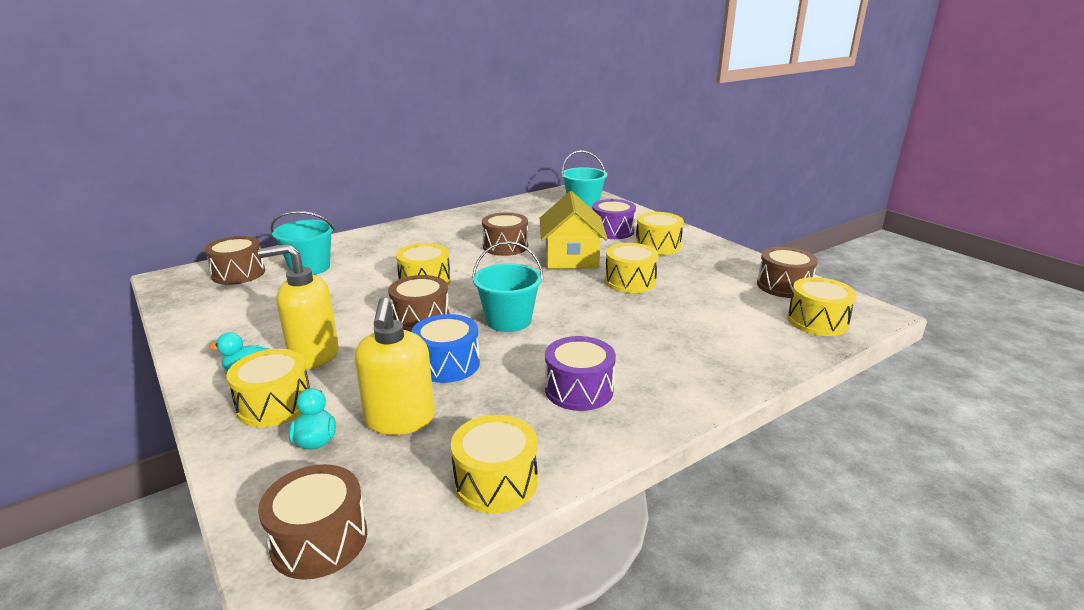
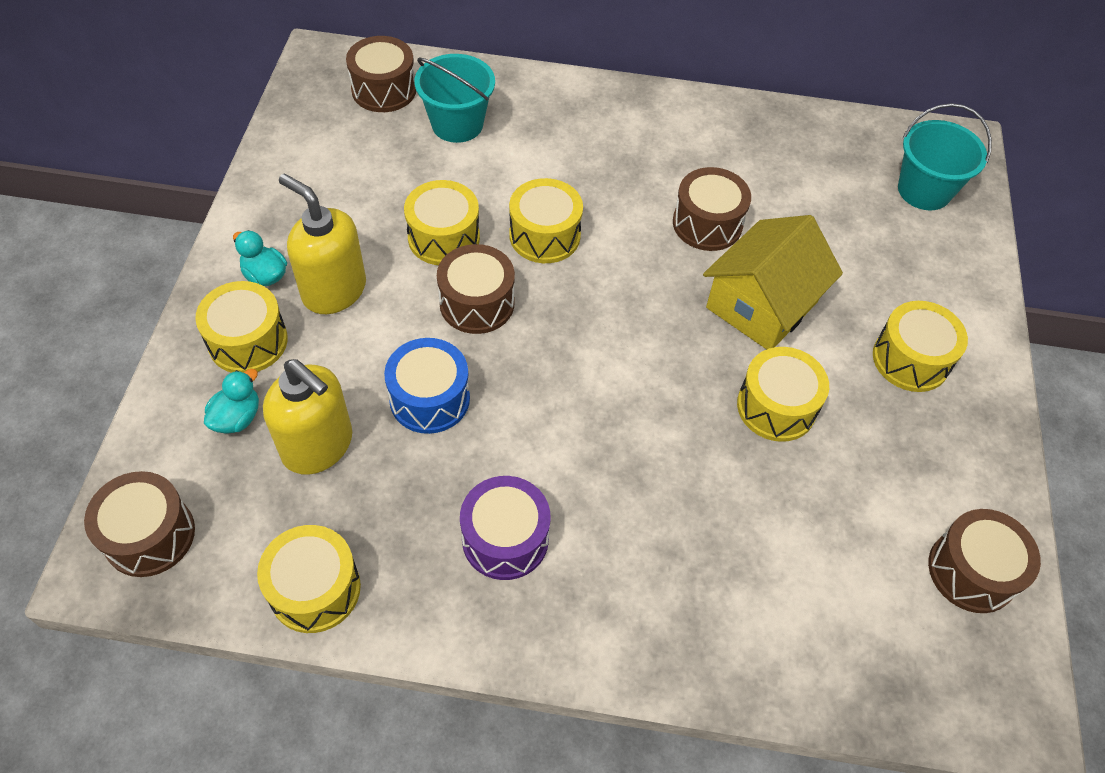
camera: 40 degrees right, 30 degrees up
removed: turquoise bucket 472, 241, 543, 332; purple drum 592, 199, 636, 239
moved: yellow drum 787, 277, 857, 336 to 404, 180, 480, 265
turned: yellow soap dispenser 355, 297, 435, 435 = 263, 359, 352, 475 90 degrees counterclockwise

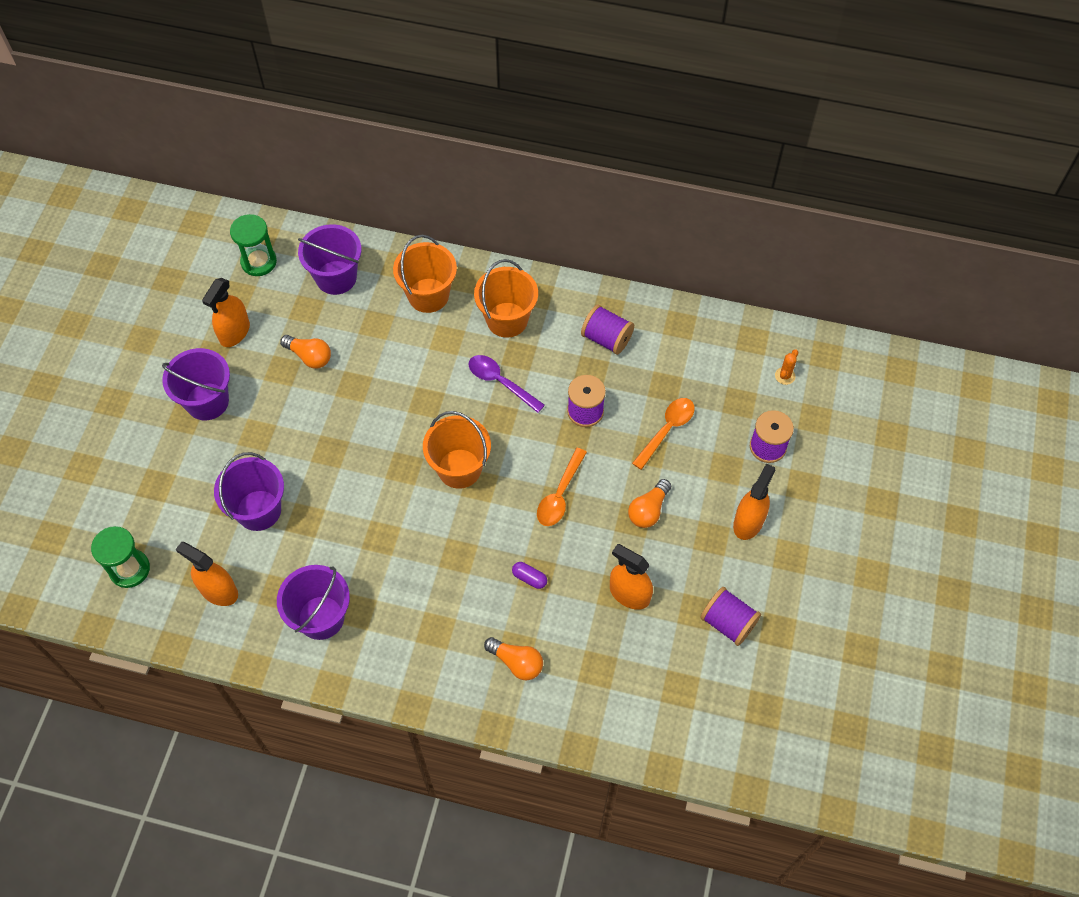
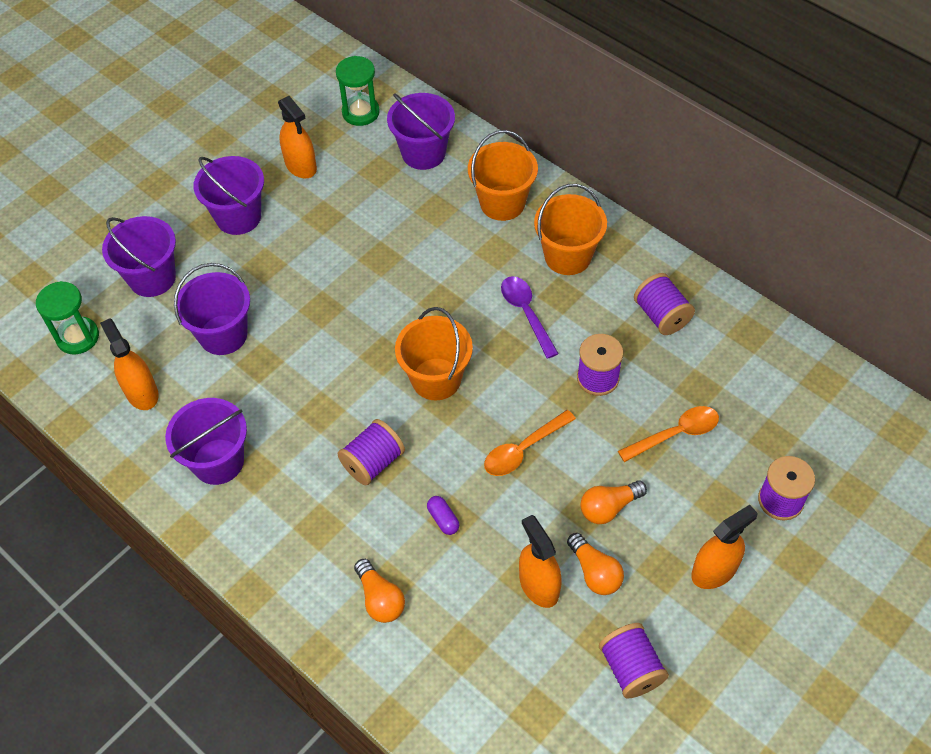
camera: 30 degrees right, 5 degrees down
removed: orange cactus 775, 349, 798, 385
added: purple bucket 102, 216, 176, 297; purple spool 338, 419, 405, 485
moved: orange light bulb 280, 335, 331, 369 to 567, 533, 624, 595
turned: orange spray bottle 202, 278, 250, 347 = 278, 96, 317, 179 90 degrees counterclockwise

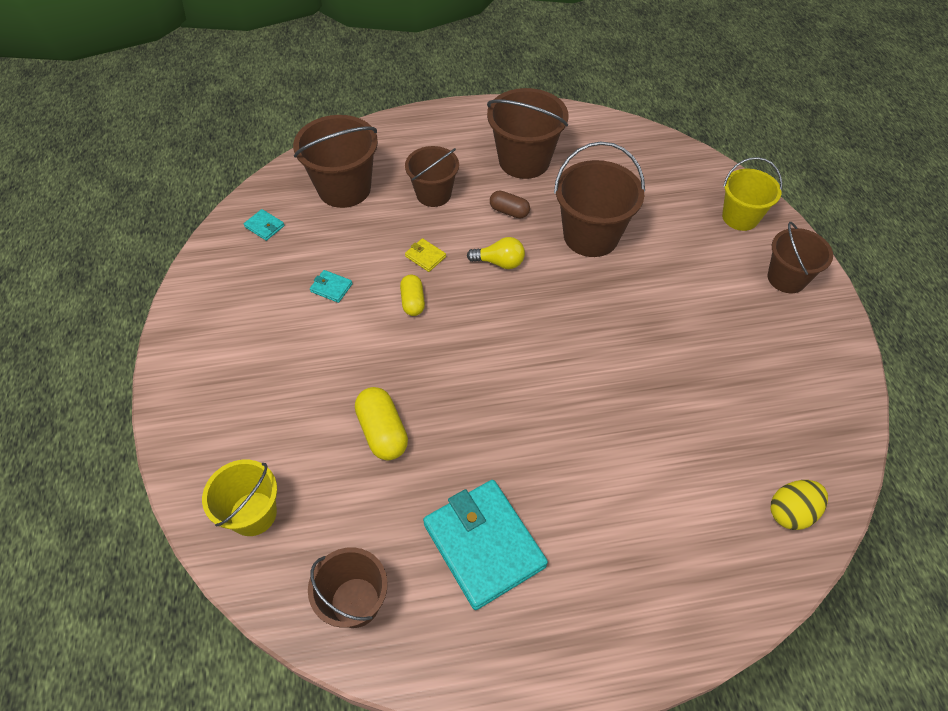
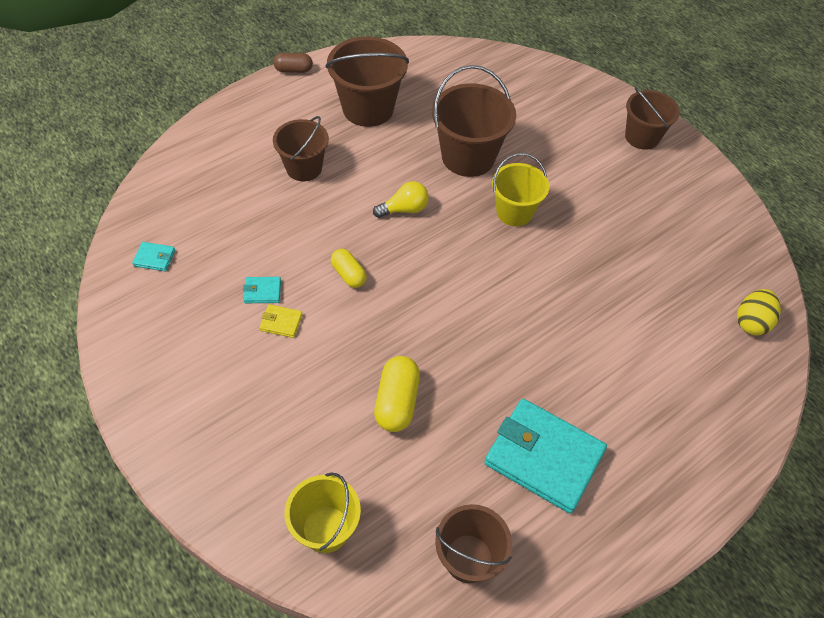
camera: 30 degrees left, 0 degrees up
removed: brown bucket 293, 115, 378, 208
moved: yellow wallet 405, 238, 446, 272 to 259, 304, 303, 338; brown capsule 490, 190, 530, 218 to 273, 53, 313, 73; yellow bucket 722, 157, 782, 231 to 492, 153, 549, 226
turned: yellow capsule 355, 387, 408, 460 = 374, 356, 420, 432 60 degrees clockwise

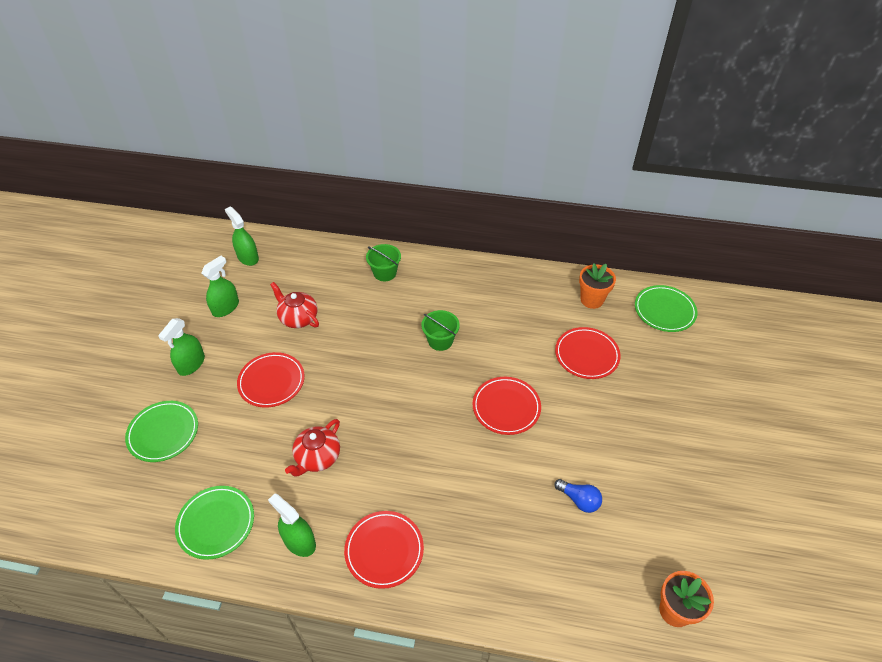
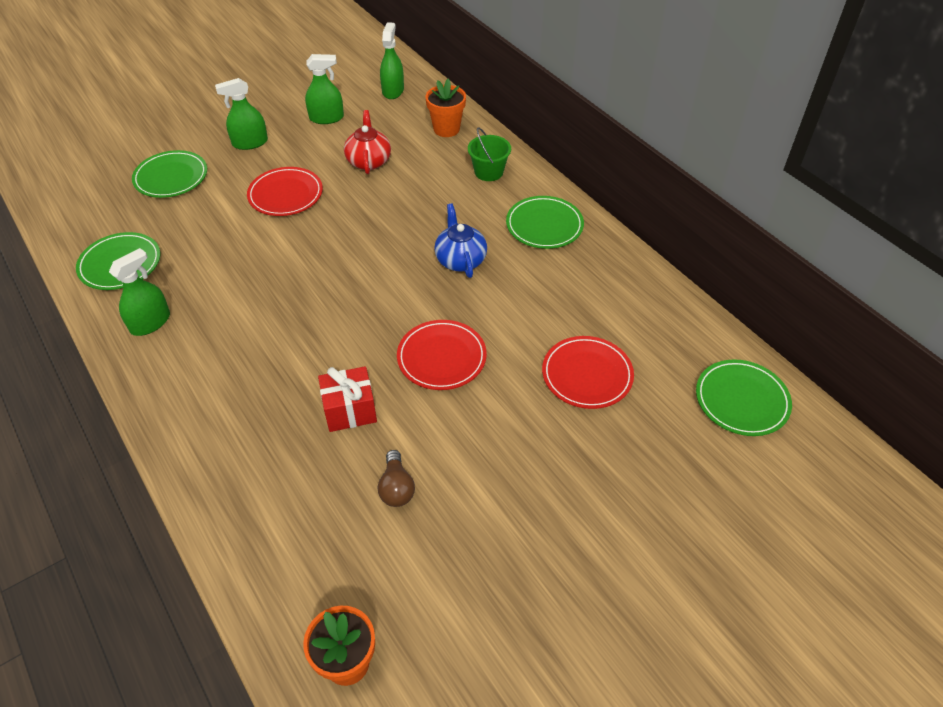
camera: 45 degrees right, 0 degrees up
removed: red teapot 285, 419, 340, 477; red plate 344, 511, 424, 589
added: red gift 318, 366, 377, 432; green plate 506, 196, 584, 249
moved: orange flower pot 579, 263, 616, 309 to 425, 79, 466, 137
replaced: green bucket 421, 310, 460, 351 to blue teapot 434, 203, 487, 278
recoloured: blue light bulb 554, 479, 602, 513 to brown light bulb 378, 450, 415, 507
turned: green spray bottle 268, 494, 316, 557 = 109, 248, 170, 336 45 degrees clockwise

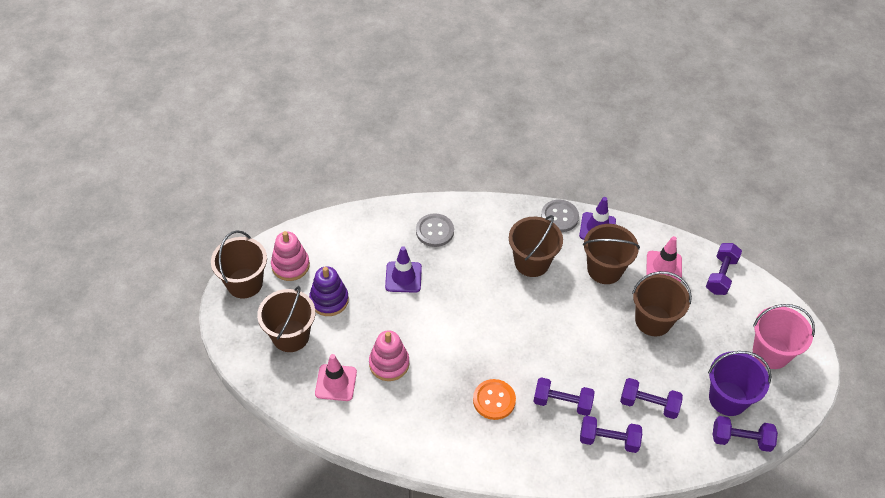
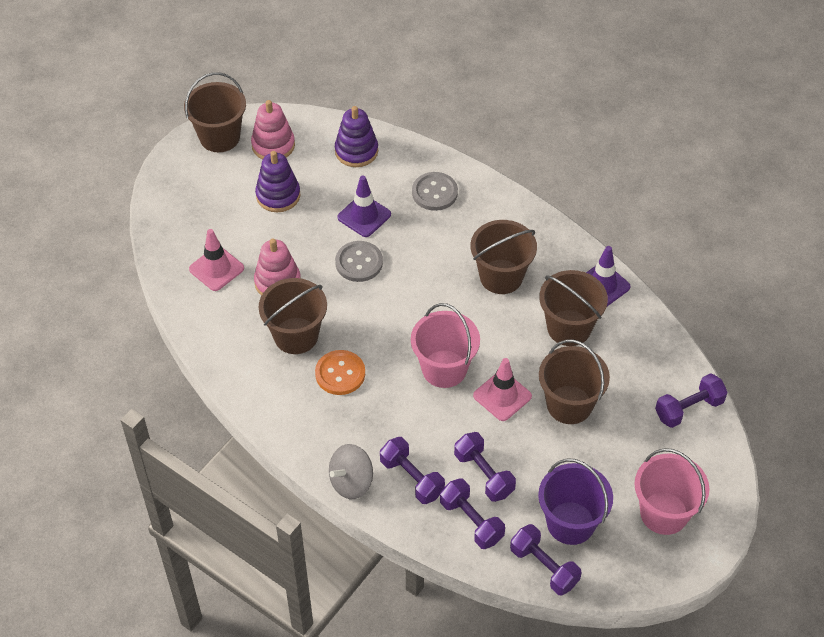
camera: 40 degrees right, 0 degrees up
added: grey spinning top 329, 444, 373, 499; purple stacking toy 335, 106, 378, 167; pink bucket 411, 303, 480, 388
moved: brown bucket 257, 286, 315, 352 to 259, 278, 327, 354; purple dumbbell 533, 377, 595, 416 to 440, 478, 505, 549; grey button 541, 200, 579, 232 to 335, 241, 383, 282; pink traffic cone 646, 236, 682, 282 to 473, 358, 532, 421

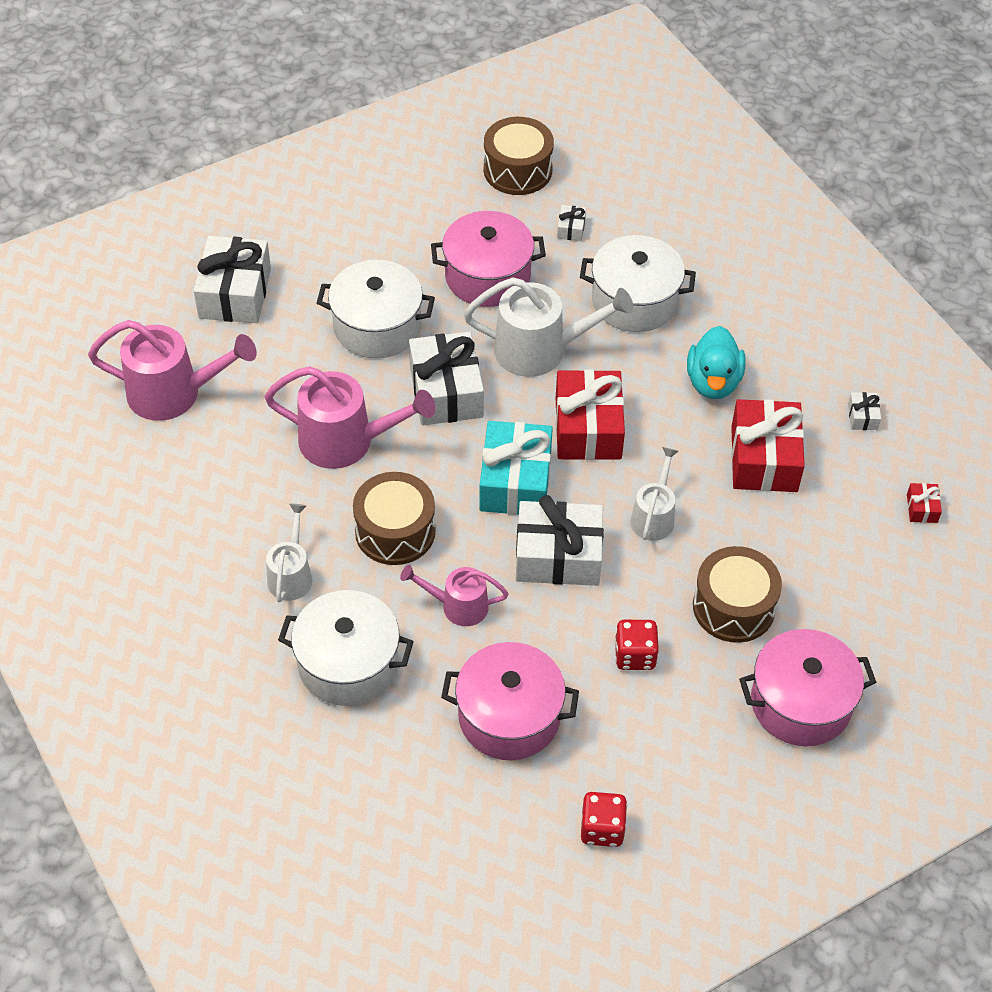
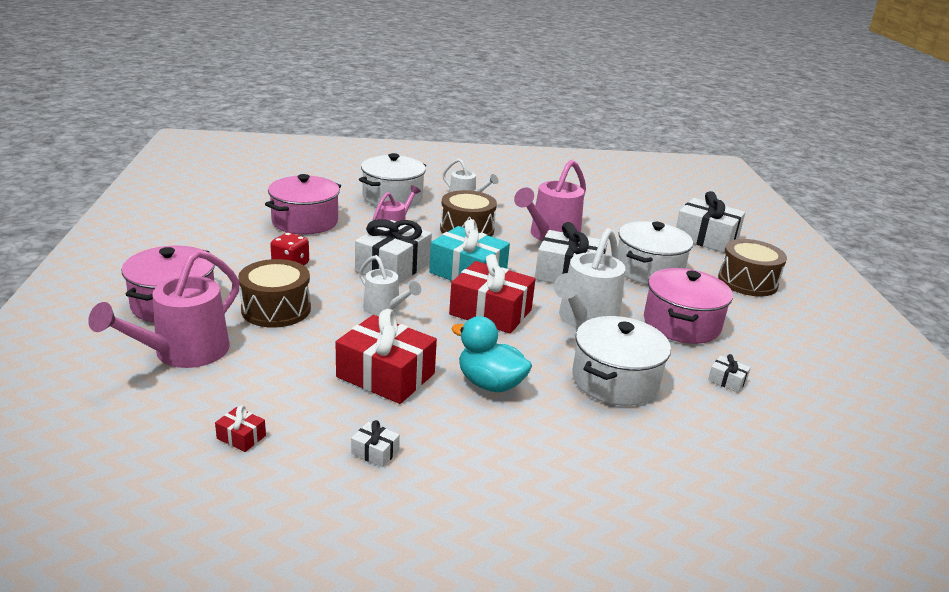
camera: 115 degrees right, 25 degrees down
removed: red dice 581, 792, 627, 847
moved: pink watering can 88, 320, 257, 421 to 88, 250, 240, 368; brown drum 484, 117, 554, 195 to 718, 239, 787, 296

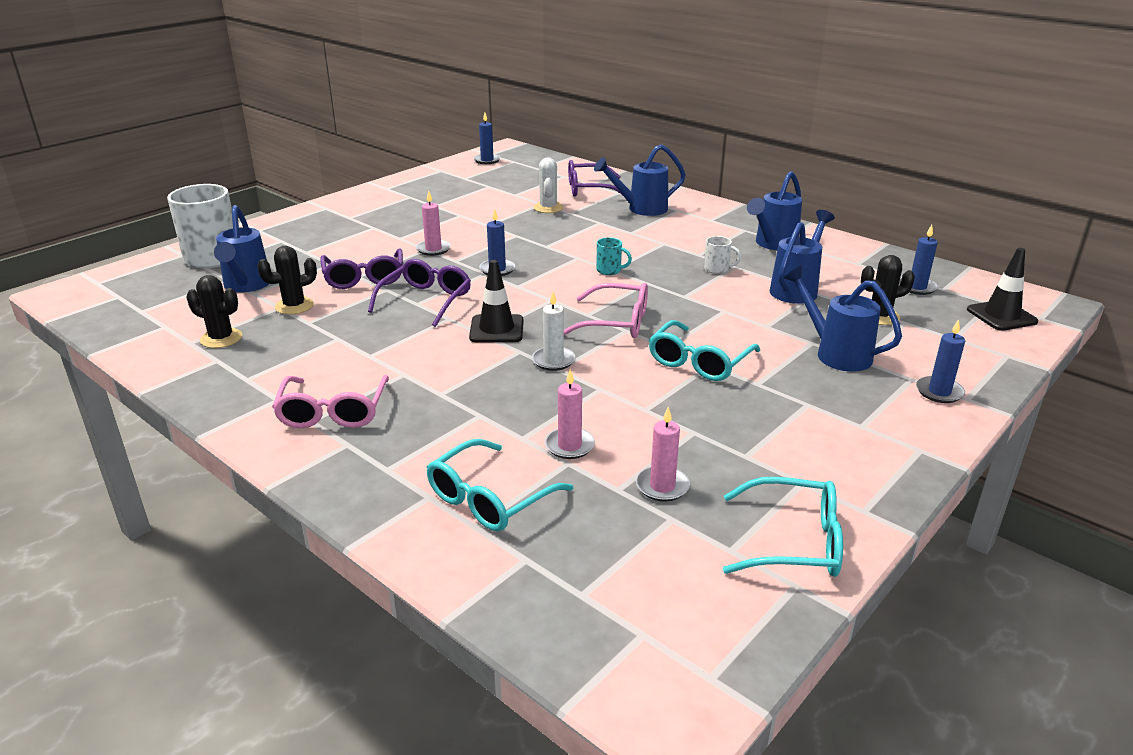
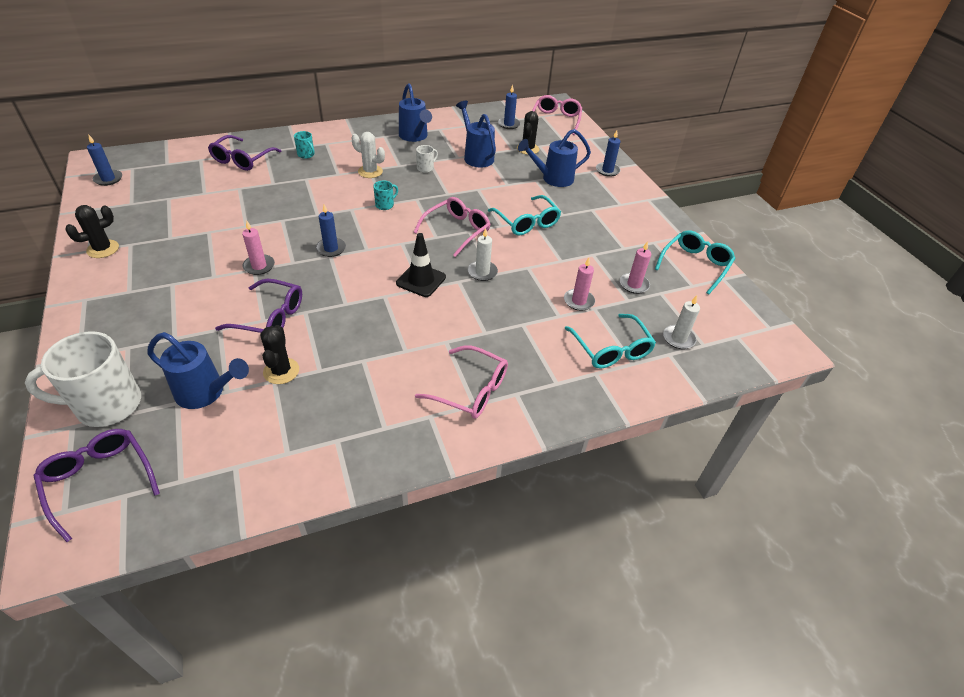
camera: 65 degrees left, 15 degrees up
added: white candle 663, 295, 700, 349
moved: black cactus 186, 275, 242, 348 to 65, 205, 119, 258; purple glasses 368, 259, 471, 327 to 34, 429, 160, 542; white cactus 534, 158, 563, 213 to 351, 132, 385, 178
replaced: blue watering can 594, 144, 686, 216 to turquoise mug 294, 131, 314, 159; black traffic cone 967, 248, 1038, 331 to pink glasses 532, 95, 582, 135

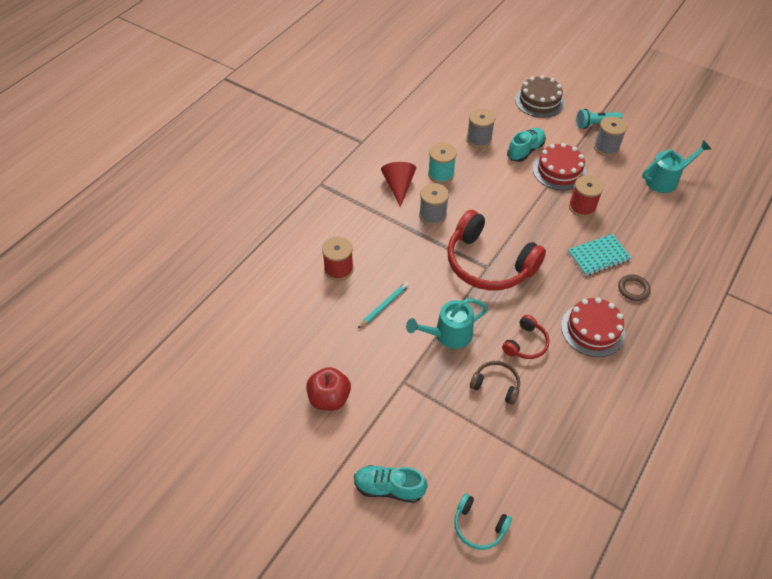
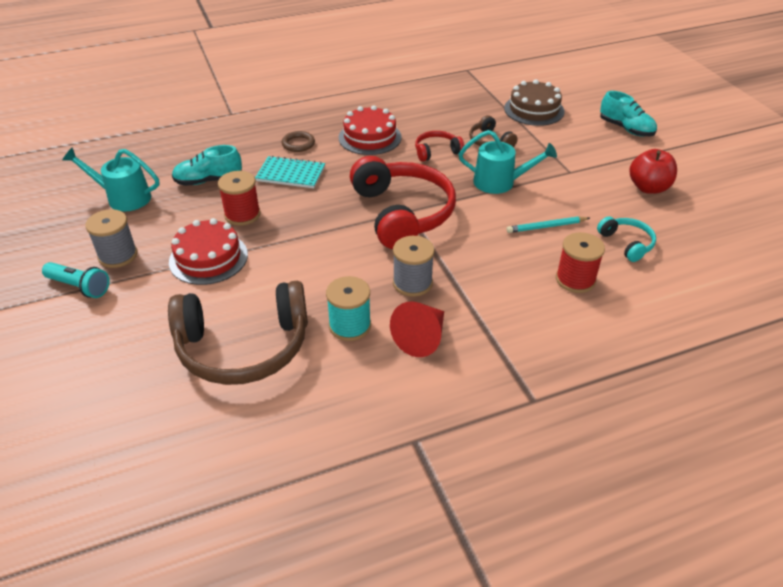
camera: 145 degrees left, 10 degrees down
moved: turquoise headphones 454, 494, 512, 550 to 597, 216, 656, 262; turquoise shoe 507, 128, 546, 162 to 172, 145, 242, 186; brown cake 515, 75, 564, 118 to 504, 79, 565, 126
replaced: grey spool 467, 108, 495, 148 to brown headphones 168, 281, 308, 385

